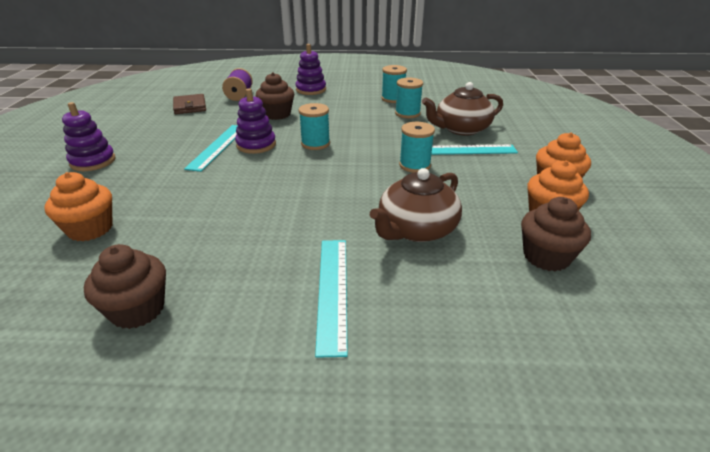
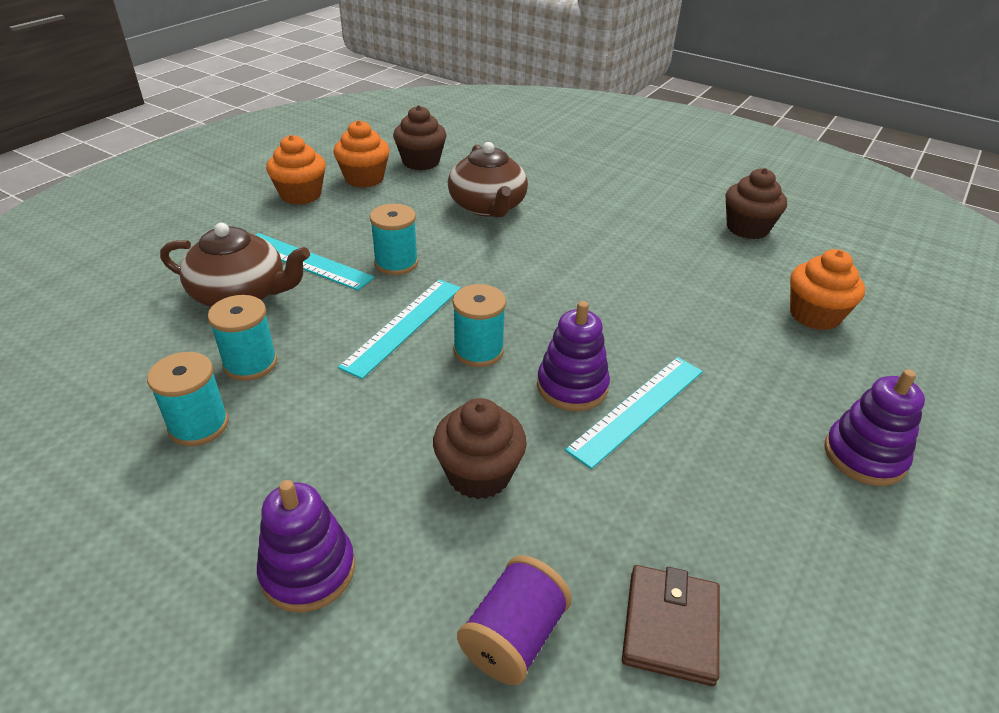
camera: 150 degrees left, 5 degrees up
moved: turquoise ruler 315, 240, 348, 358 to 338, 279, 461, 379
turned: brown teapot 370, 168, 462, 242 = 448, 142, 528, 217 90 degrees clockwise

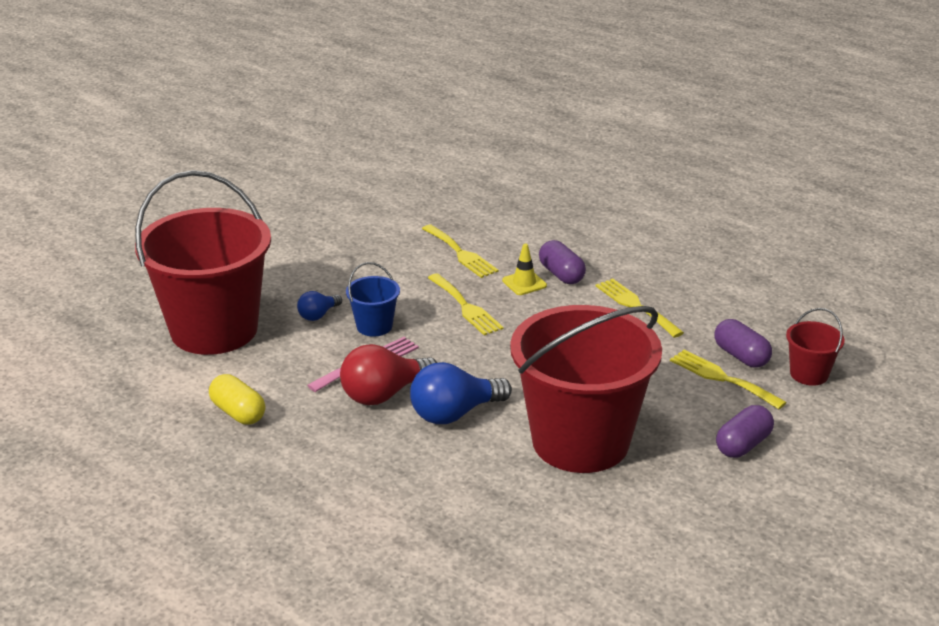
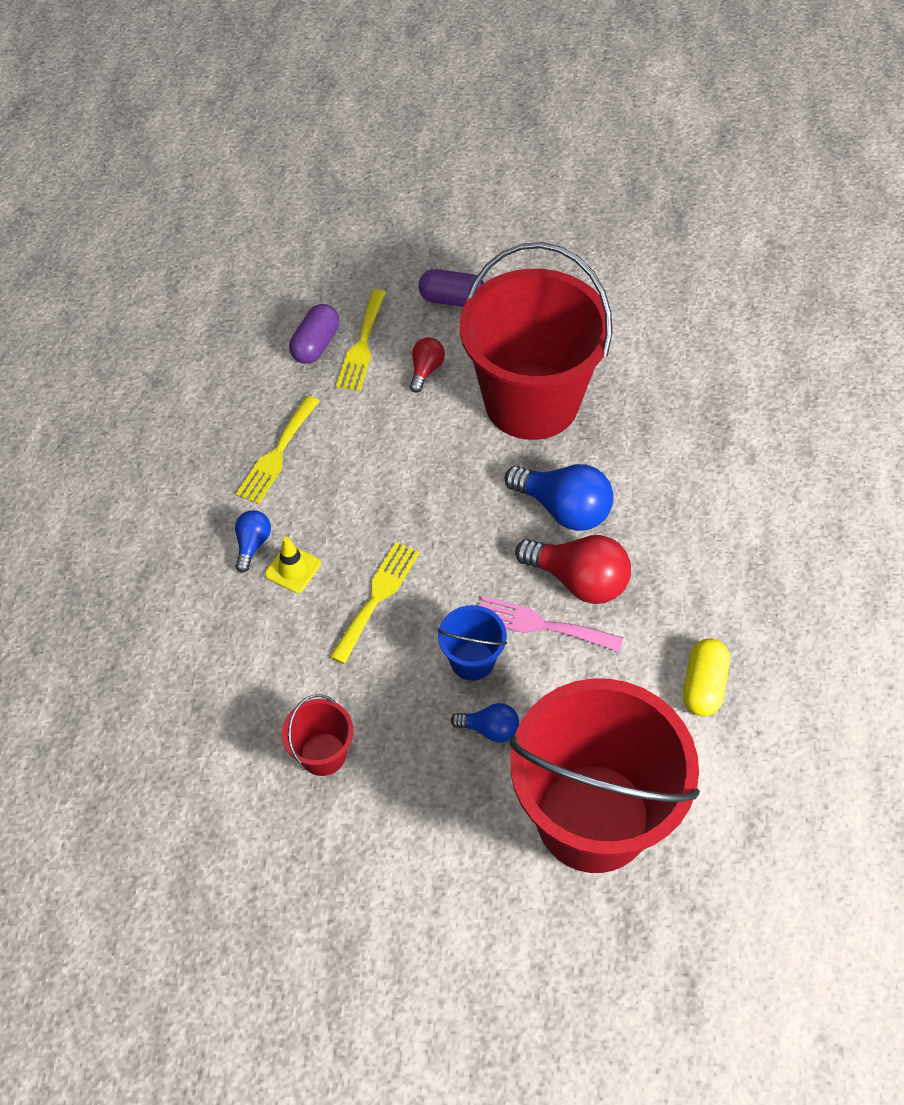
camera: 120 degrees left, 25 degrees up
removed: yellow fork 422, 224, 499, 278
added: red light bulb 410, 337, 445, 393
moved: red bucket 786, 308, 845, 386 to 282, 694, 353, 776
replaced: purple capsule 539, 240, 586, 284 to blue light bulb 235, 510, 271, 573

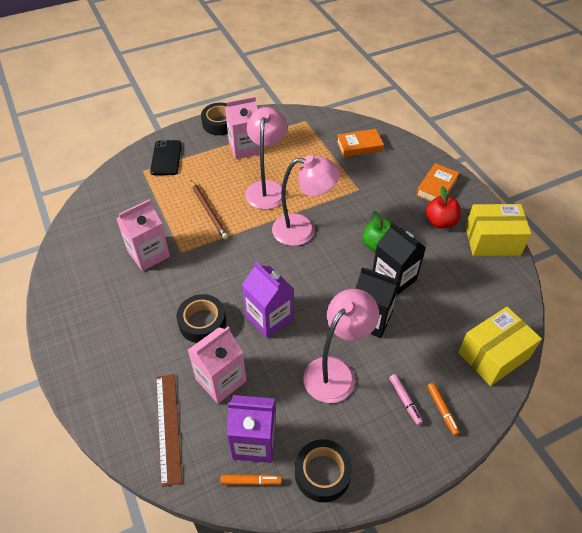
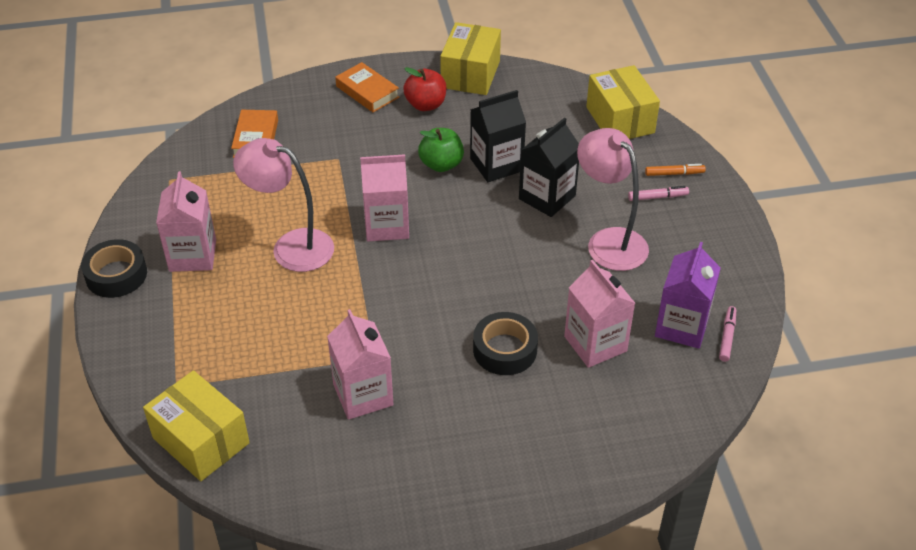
camera: 75 degrees left, 5 degrees down
removed: black phone 150, 140, 182, 175; brown ruler 156, 374, 182, 487; brown pencil 191, 181, 228, 239; purple carton 242, 262, 293, 338; black tape 295, 439, 352, 503
added: yellow box 143, 370, 250, 481
replaced: pink lamp 272, 155, 341, 246 to pink carton 360, 154, 409, 241
recoloured: orange marker 220, 474, 282, 485 to pink marker 719, 306, 736, 362

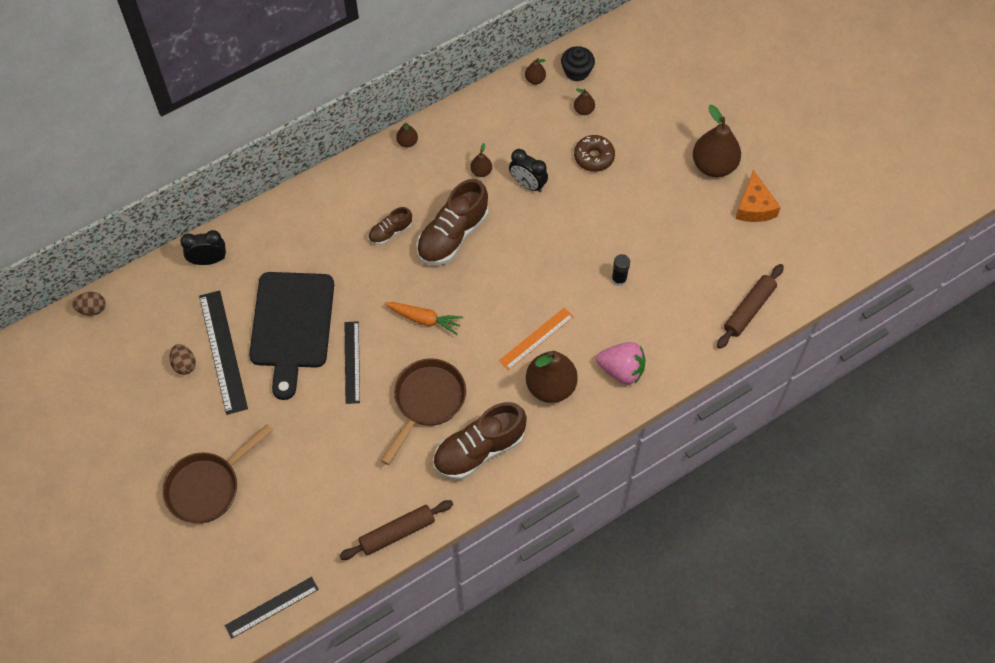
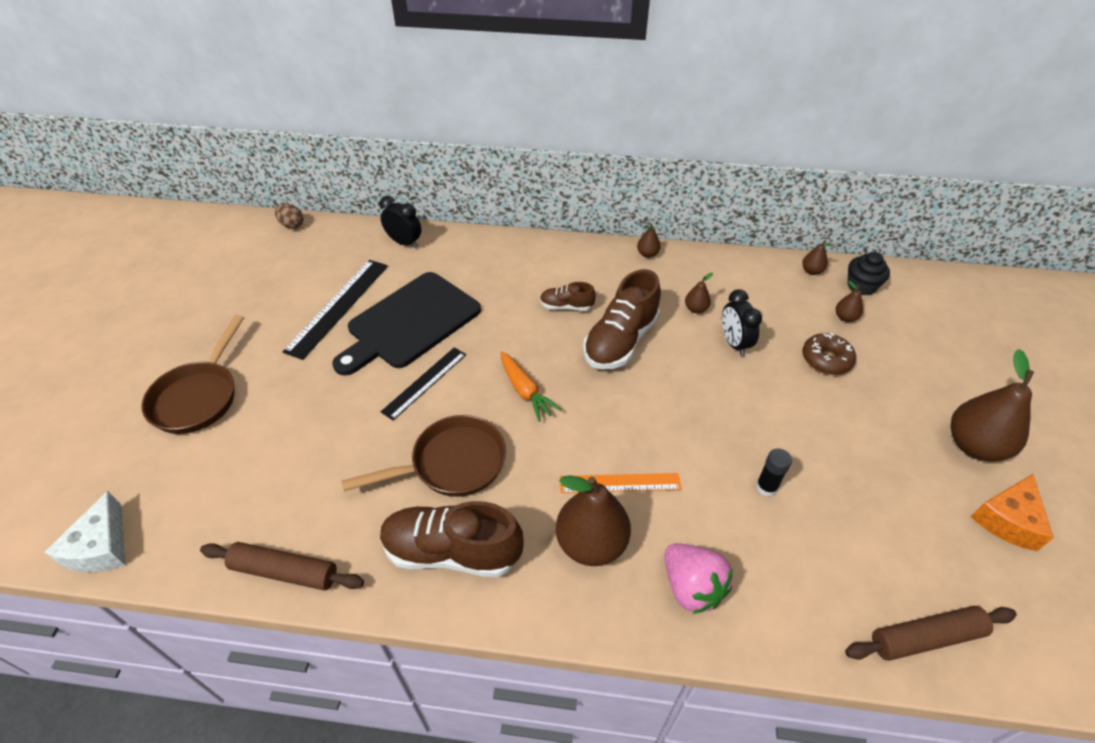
camera: 40 degrees right, 15 degrees down
removed: brown egg 170, 344, 196, 375
replaced: black ruler 225, 577, 319, 639 to white cheese 44, 491, 125, 572
turned: brown pan 162, 424, 273, 523 = 141, 315, 244, 434 75 degrees counterclockwise; brown shoe 416, 179, 488, 265 = 583, 269, 661, 369 45 degrees counterclockwise

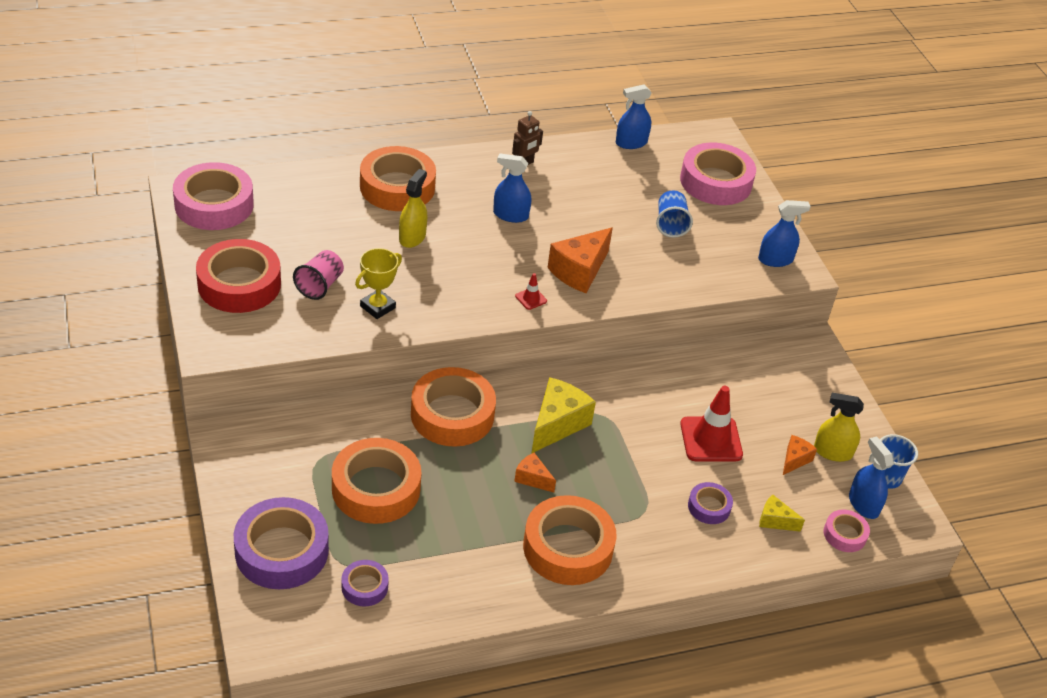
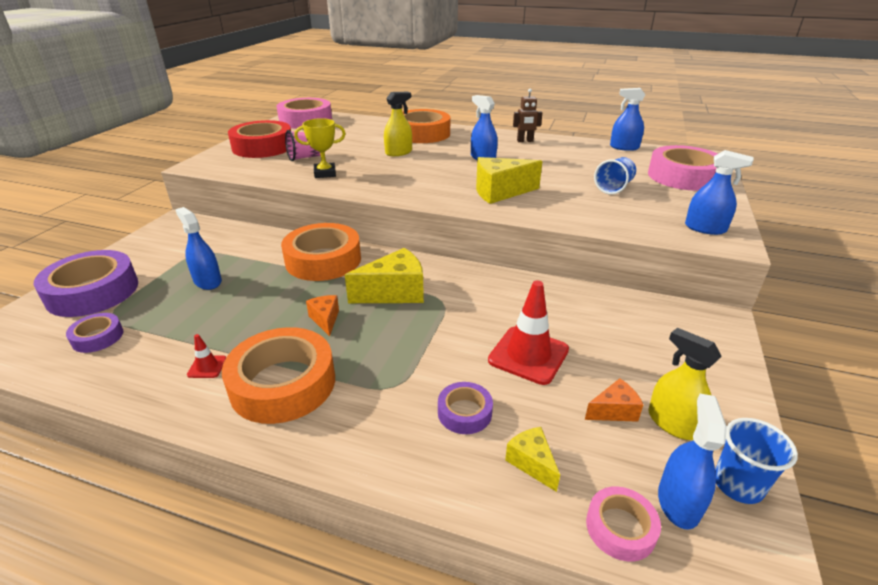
camera: 40 degrees right, 10 degrees down
moved: red traffic cone 515, 273, 547, 310 to 187, 334, 226, 378
replaced: orange tape 332, 438, 421, 524 to blue spray bottle 175, 207, 222, 290
recoloured: orange cheese 547, 227, 613, 293 to yellow cheese 476, 157, 542, 204

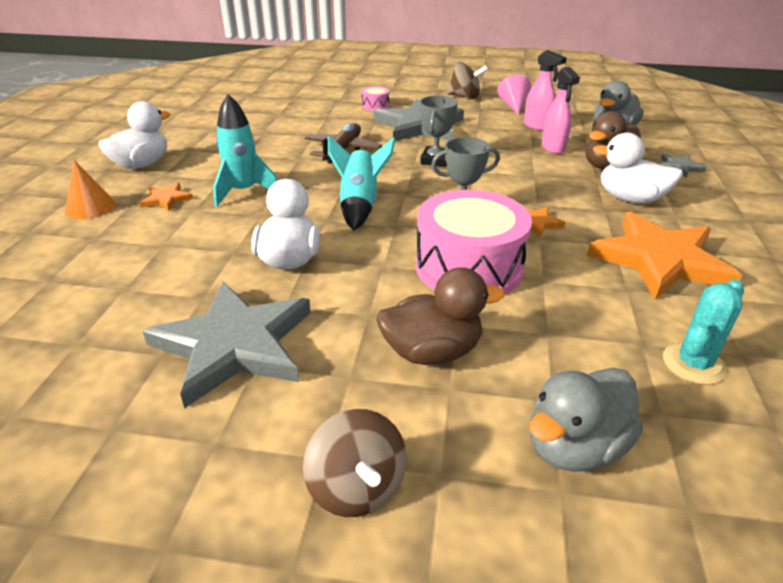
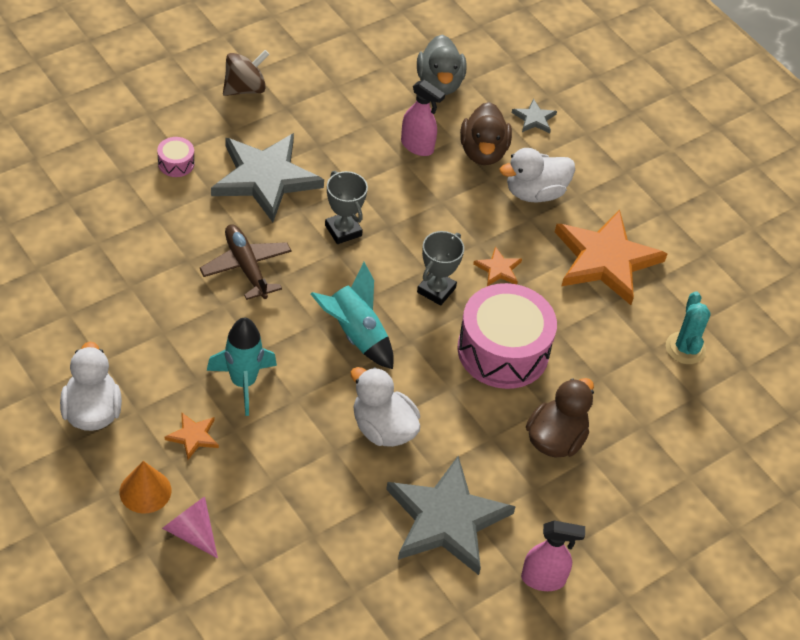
camera: 50 degrees left, 15 degrees up
removed: brown spinning top 303, 409, 407, 517; grey duck 530, 367, 643, 472
moved: pink cone 497, 75, 531, 115 to 162, 496, 218, 558; pink spray bottle 524, 50, 567, 131 to 521, 521, 585, 591

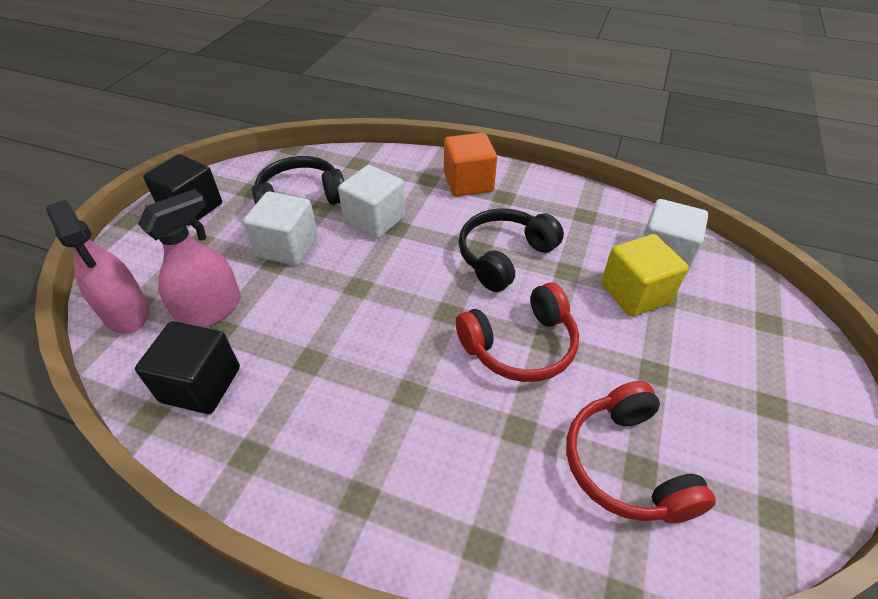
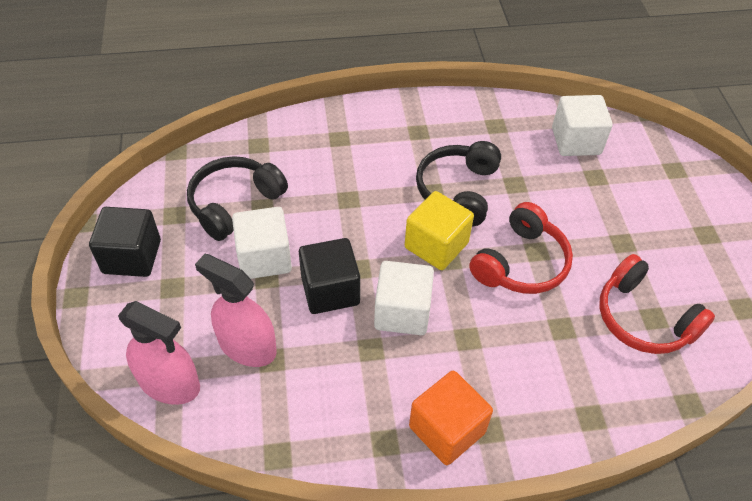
camera: 30 degrees left, 5 degrees up
moved: black cube 135, 321, 240, 414 to 299, 238, 360, 314; white cube 338, 165, 406, 239 to 374, 261, 434, 335; orange cube 444, 133, 497, 196 to 409, 371, 493, 465; yellow cube 601, 234, 689, 317 to 405, 191, 474, 270
turned: pink spray bottle 138, 189, 241, 328 = 195, 254, 277, 367 75 degrees counterclockwise

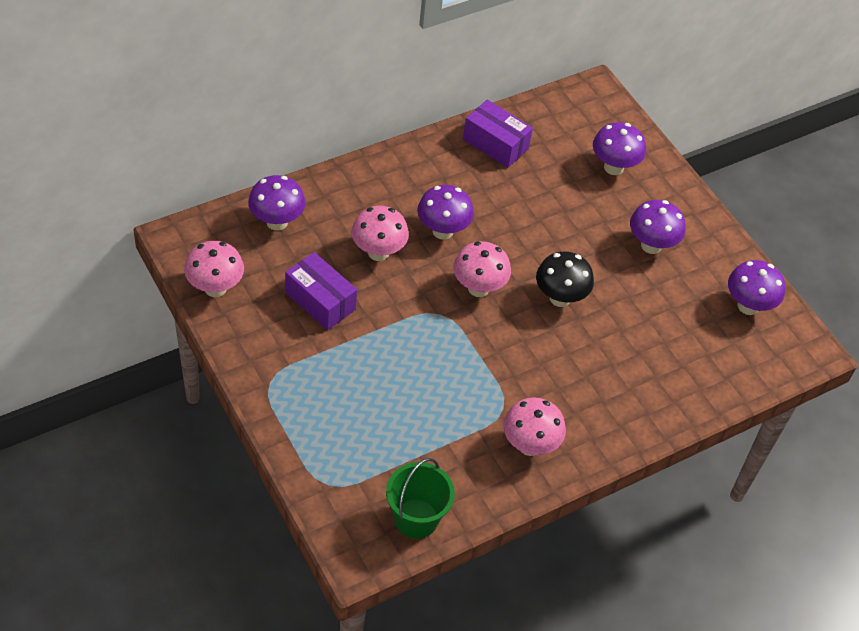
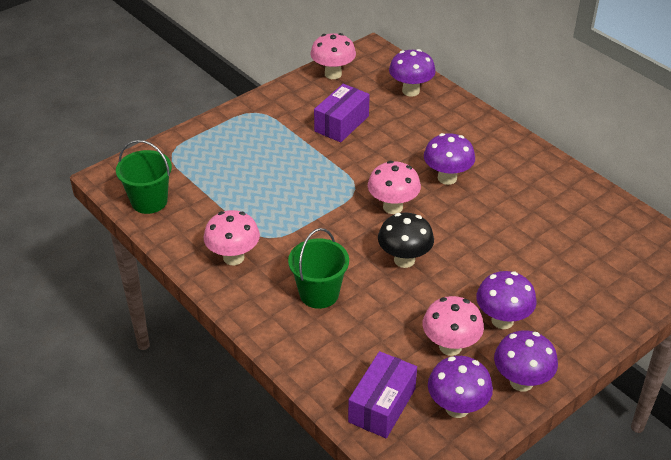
camera: 85 degrees right, 10 degrees down
added: green bucket 288, 228, 349, 309
moved: pink mushroom 351, 206, 409, 261 to 423, 296, 484, 356; purple box 463, 100, 533, 168 to 348, 351, 417, 438; purple mushroom 593, 122, 646, 175 to 494, 330, 558, 392

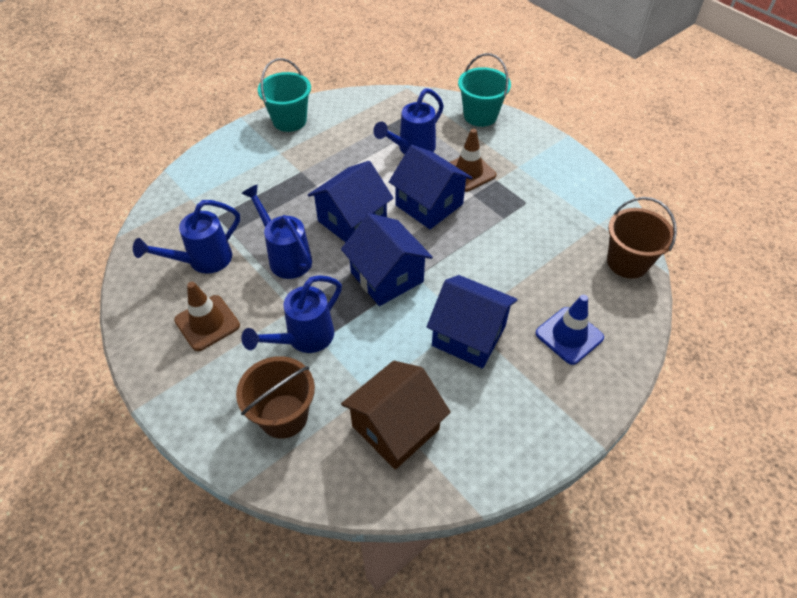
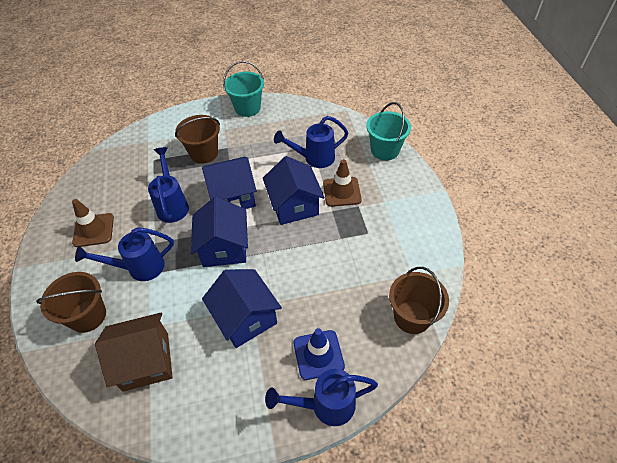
camera: 30 degrees right, 0 degrees up
added: brown bucket 175, 115, 220, 164
moved: blue watering can 133, 200, 240, 274 to 265, 369, 378, 426

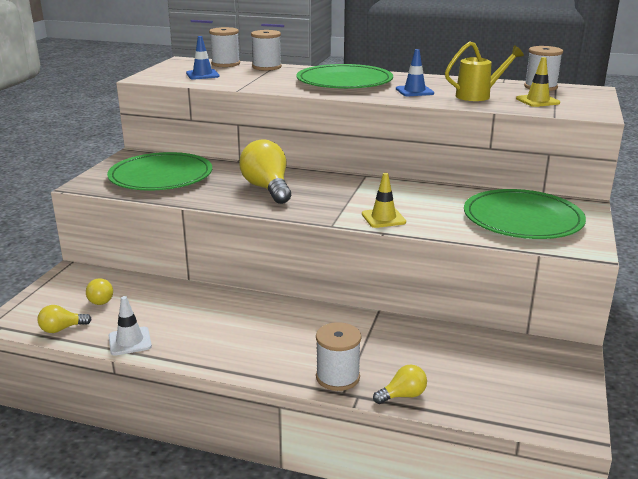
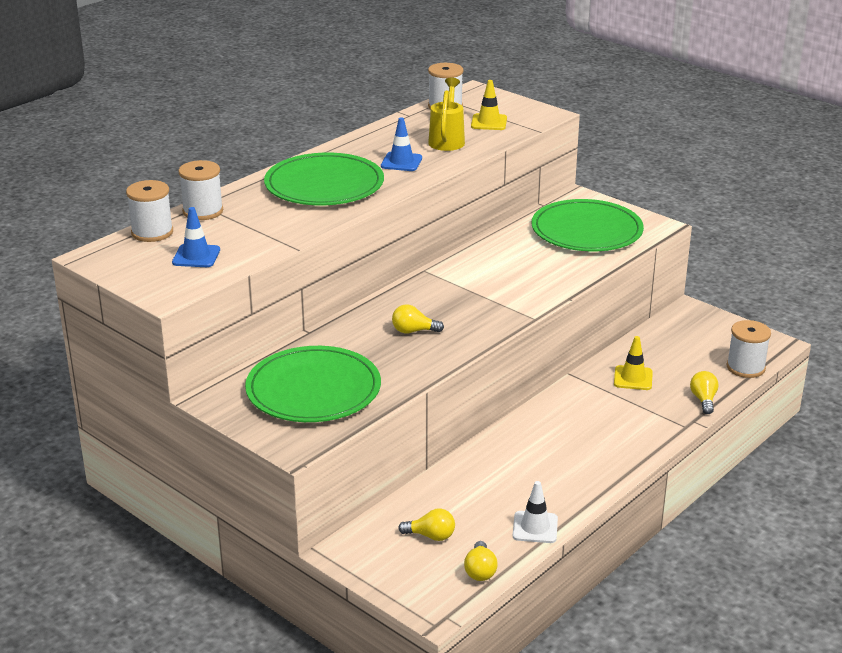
camera: 65 degrees left, 5 degrees up
moved: white spool 316, 322, 361, 391 to 727, 320, 771, 378; yellow traffic cone 362, 173, 406, 228 to 614, 336, 653, 390
resized: yellow light bulb 239, 139, 291, 204 = 392, 304, 444, 333 x0.52

